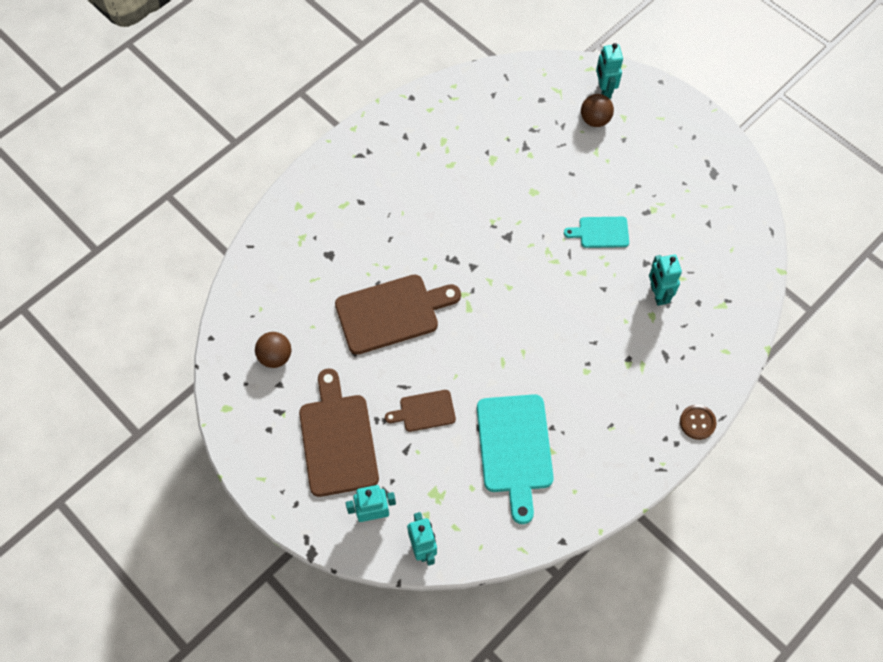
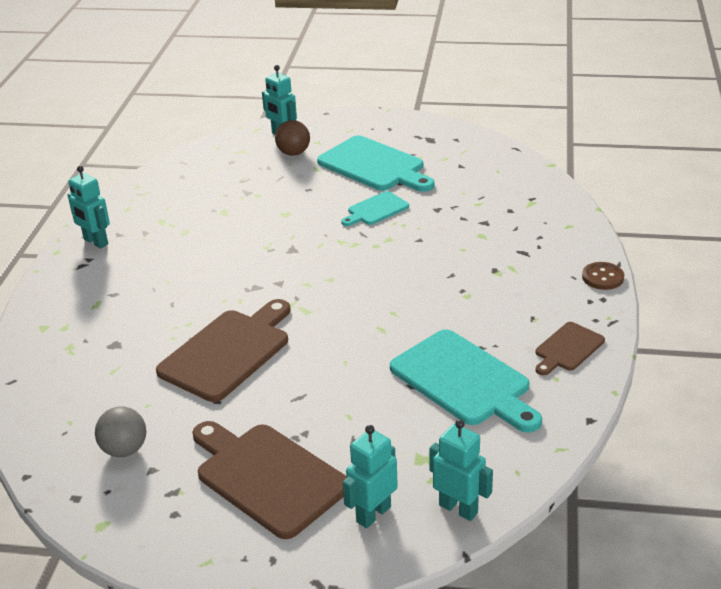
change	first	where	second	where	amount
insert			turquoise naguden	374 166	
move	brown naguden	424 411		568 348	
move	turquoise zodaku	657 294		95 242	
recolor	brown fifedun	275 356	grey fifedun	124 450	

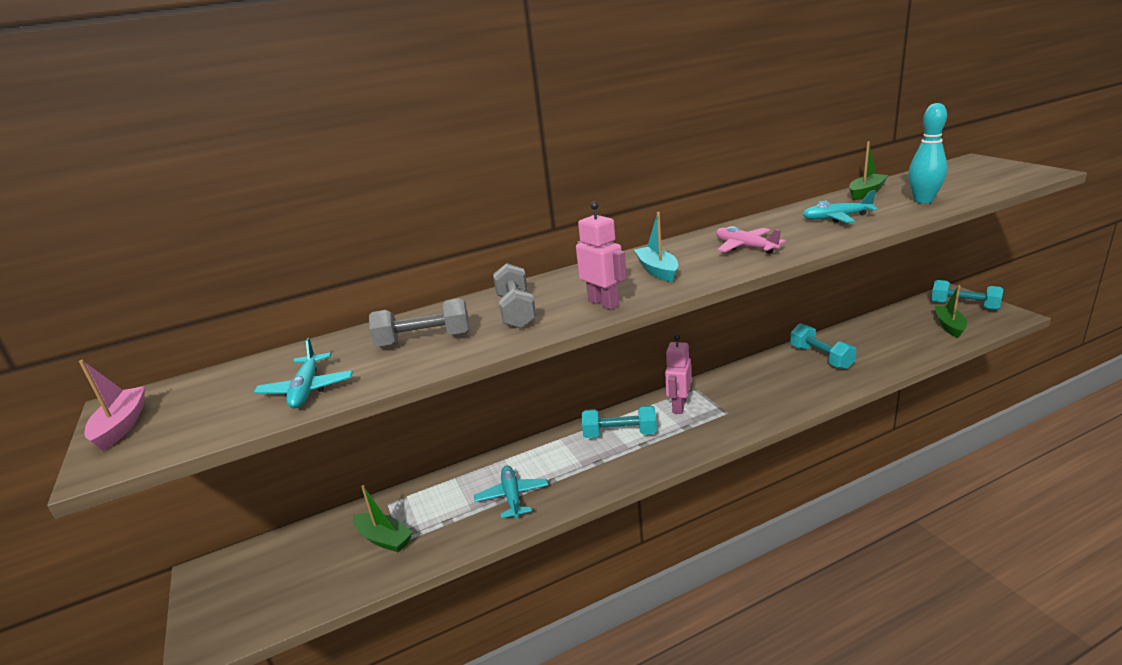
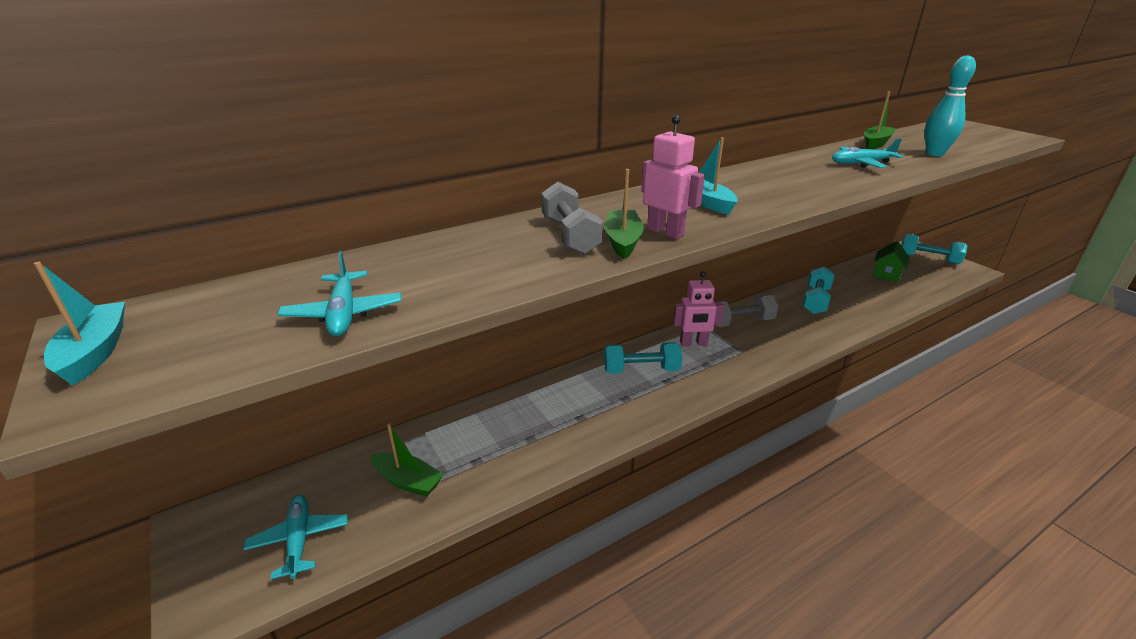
change	first	where	second	where	amount
delete	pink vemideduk	745 247			
insert			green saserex	886 275	
move	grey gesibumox	424 340		740 322	
move	turquoise vemideduk	512 497		299 540	
move	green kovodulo	949 326		623 241	
recolor	pink kovodulo	122 426	turquoise kovodulo	95 352	
rotate	pink zodaku	679 406		693 343	105 degrees counterclockwise
rotate	turquoise gesibumox	821 357		816 301	60 degrees clockwise

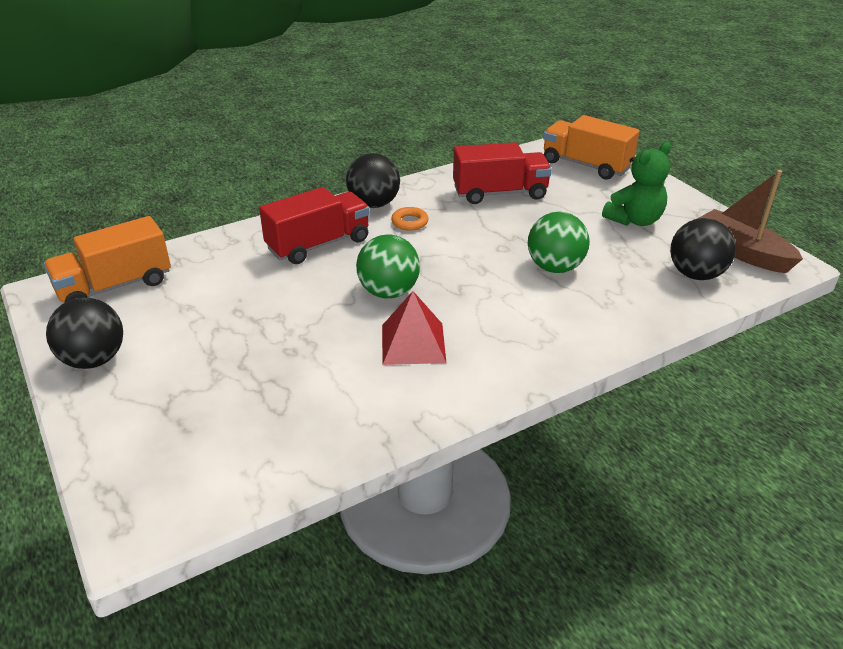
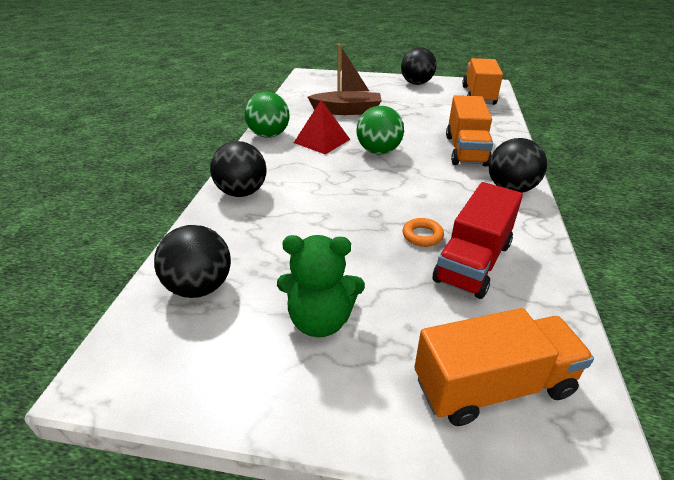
change	first	where	second	where	amount
insert			black fifedun	242 192	
move	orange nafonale	410 222		422 235	
move	green fifedun	555 267		269 135	
move	brown kovodulo	742 252		347 111	
recolor	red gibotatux	318 244	orange gibotatux	465 150	
rotate	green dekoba	634 220		320 320	90 degrees counterclockwise

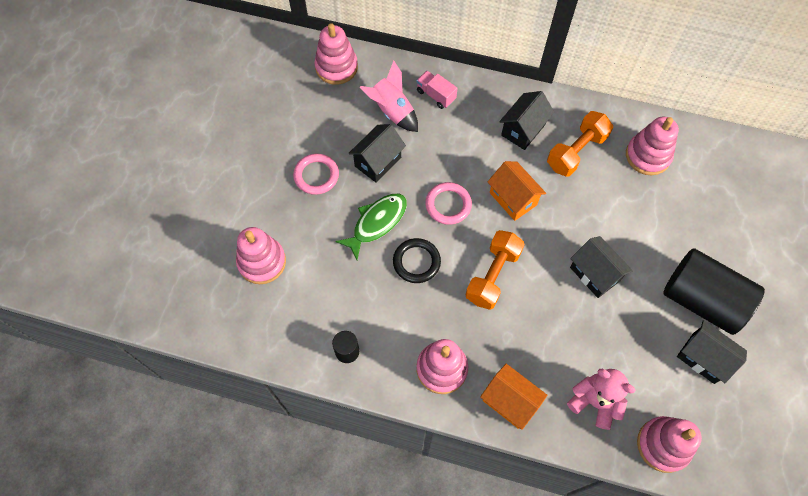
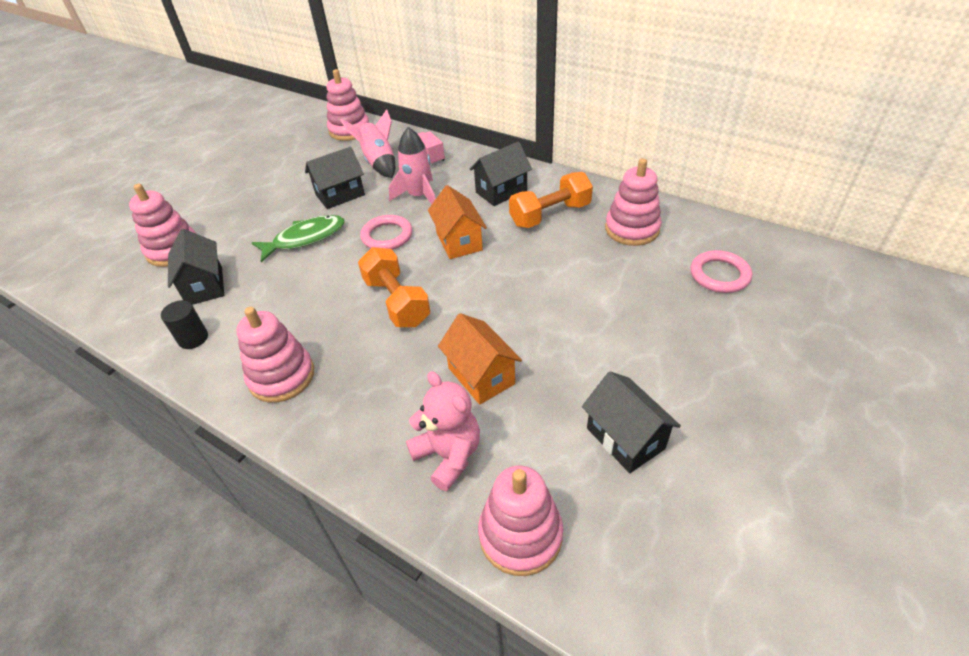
change	first	where	second	where	amount
delete	black nafonale	416 262			
delete	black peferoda	702 300			
insert			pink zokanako	419 196	
move	pink nafonale	316 175		719 275	
move	orange saserex	510 401		481 376	
move	black saserex	594 274		205 286	
rotate	orange gesibumox	493 276		397 301	75 degrees counterclockwise

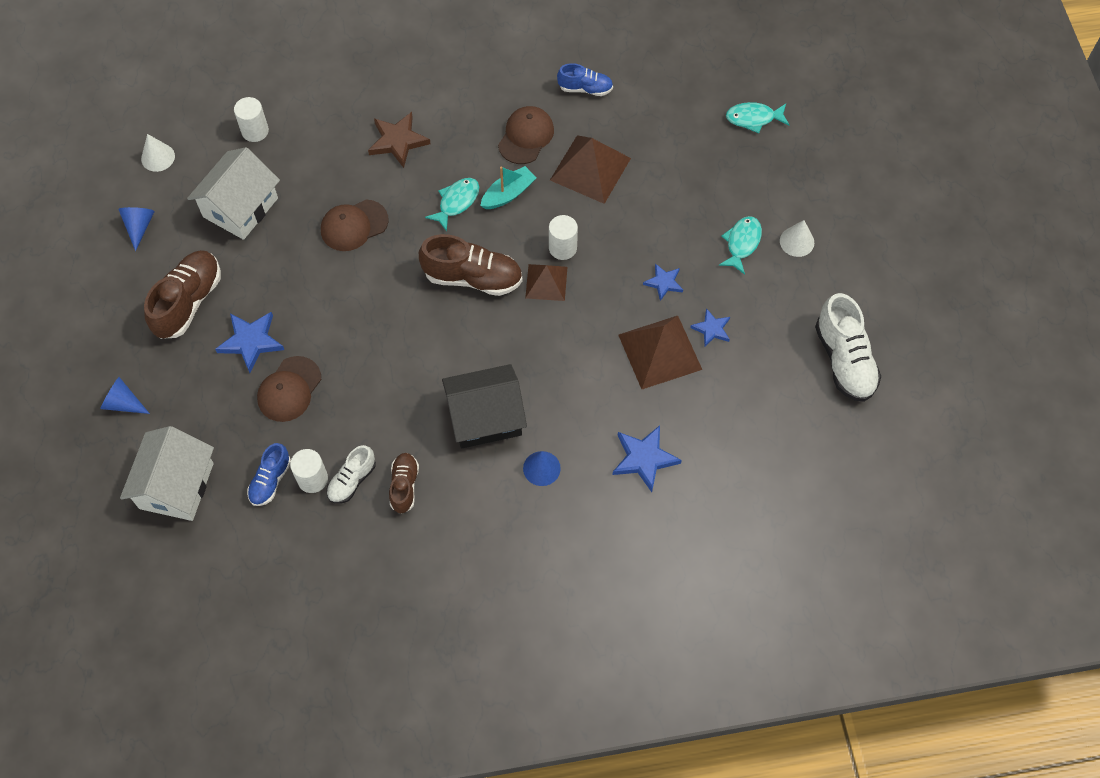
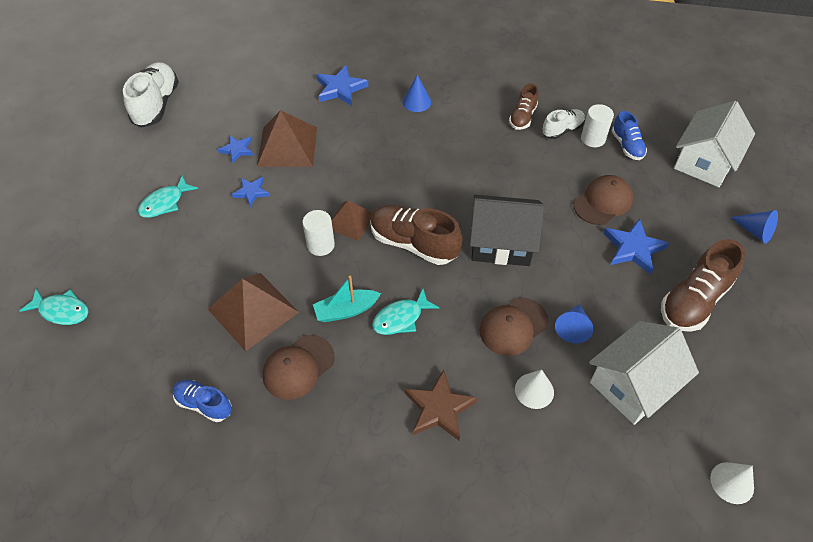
change	first	where	second	where	amount
delete	white peferoda	255 131			
move	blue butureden	139 227		572 328	
move	black saserex	485 417		501 243	
move	white butureden	797 241		534 390	
rotate	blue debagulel	270 481		627 146	120 degrees clockwise
rotate	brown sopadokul	354 225		513 326	150 degrees clockwise

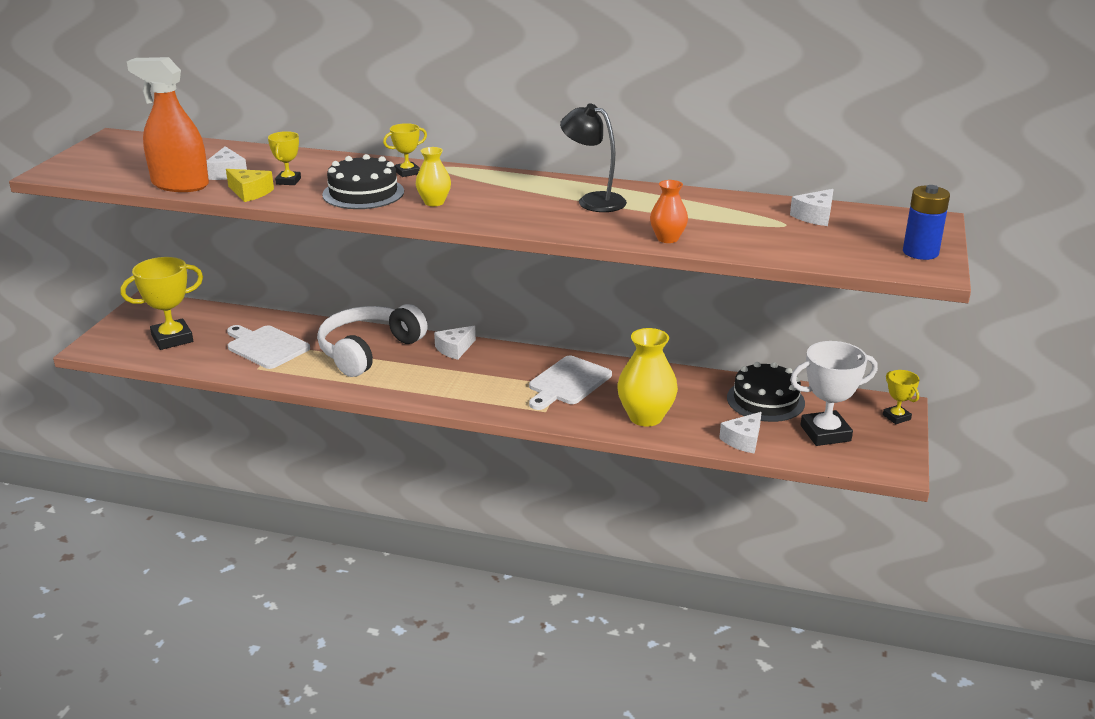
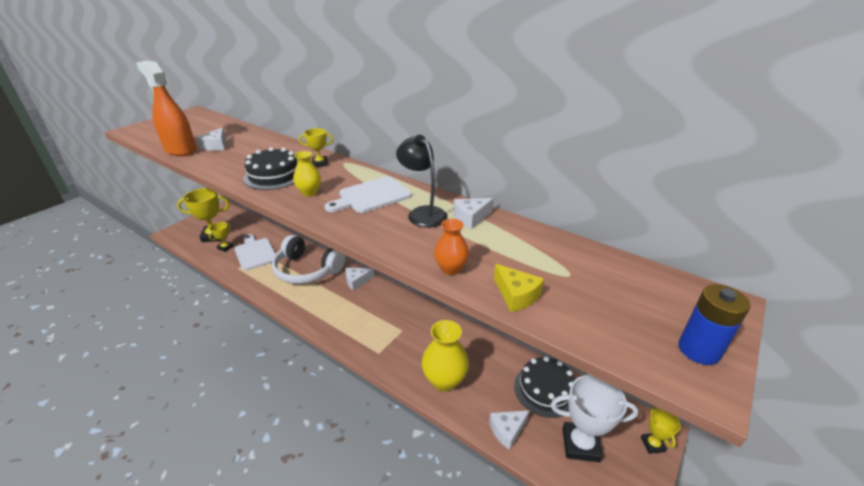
change	first	where	second	where	amount
move	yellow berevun	250 192		516 295	
move	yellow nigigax	288 181		225 247	
move	white naguden	568 383		372 196	
move	white berevun	815 216		471 218	
rotate	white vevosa	368 351		307 270	120 degrees counterclockwise

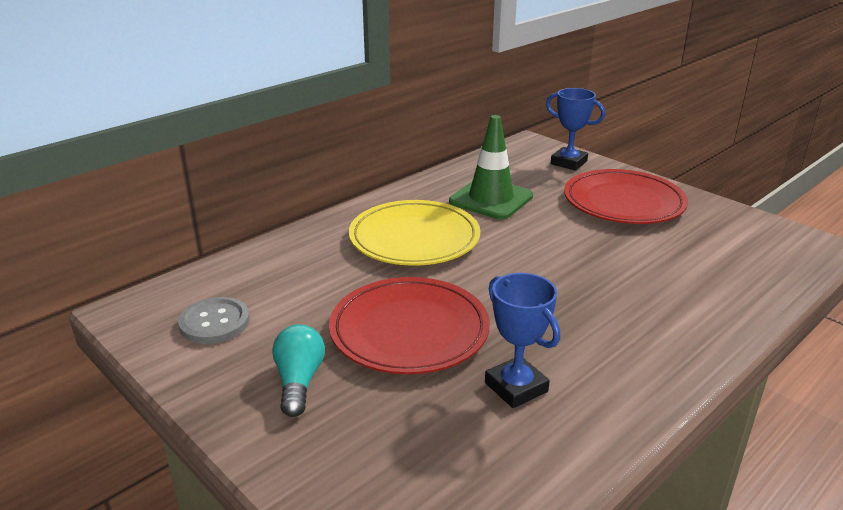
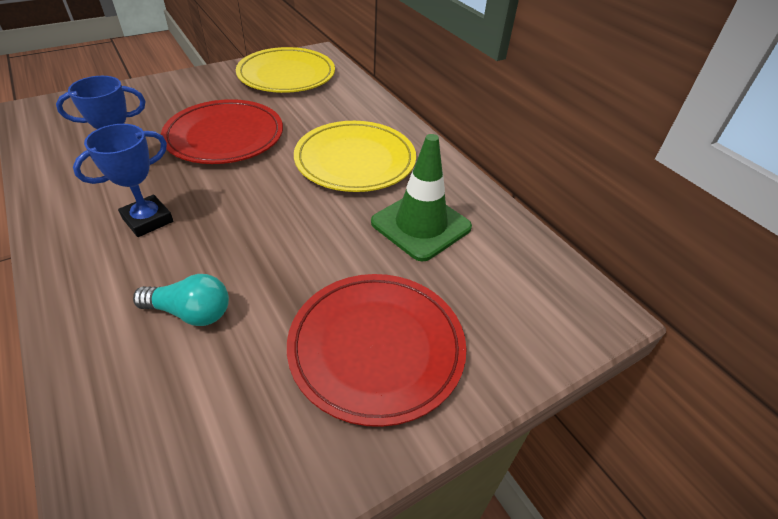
change	first	where	second	where	amount
move	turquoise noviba	299 381		191 312	
move	blue nigigax	568 162		148 220	
replace	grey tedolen	214 322	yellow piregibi	286 75	

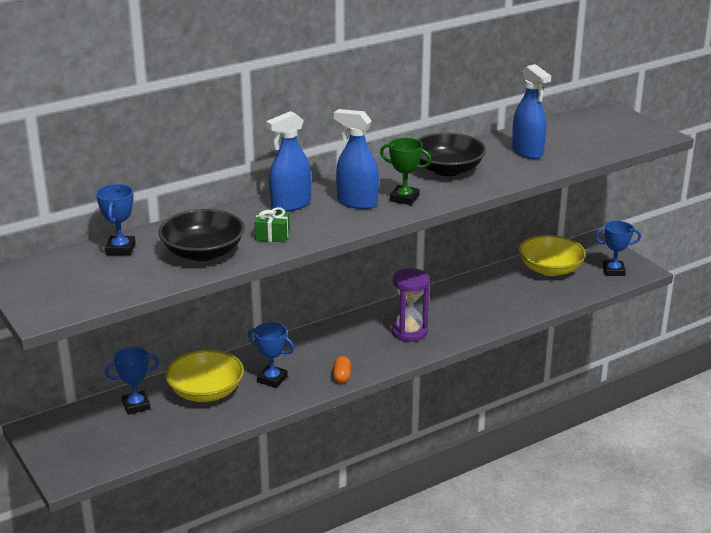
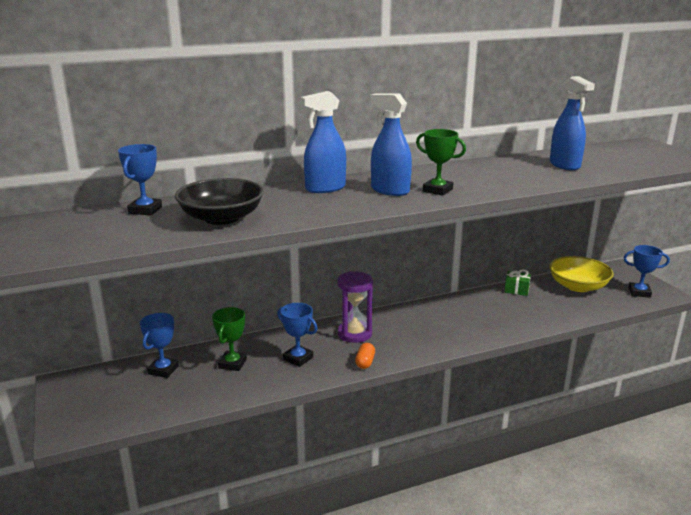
change	first	where	second	where	amount
delete	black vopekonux	447 169			
move	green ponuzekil	272 235		516 290	
move	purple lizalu	409 332		354 334	
replace	yellow vopekonux	206 391	green nigigax	232 363	
rotate	blue nigigax	136 405		163 370	60 degrees counterclockwise

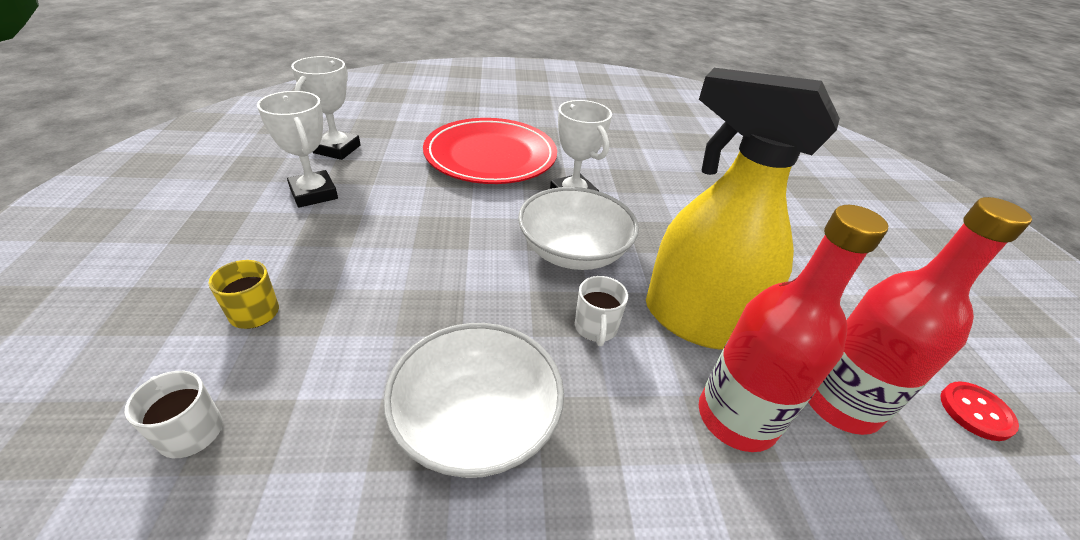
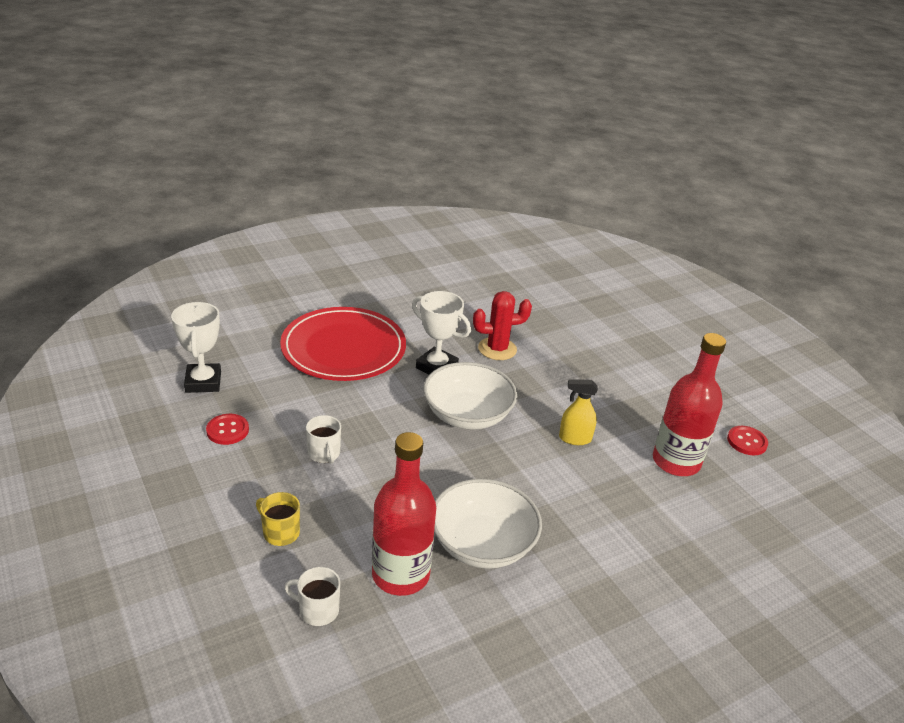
change	first	where	second	where	amount
insert			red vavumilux	497 349	
move	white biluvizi	596 328		324 454	
move	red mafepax	736 418		400 575	
replace	white nigigax	314 194	red tedolen	227 430	
resize	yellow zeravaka	695 320		574 438	x0.42

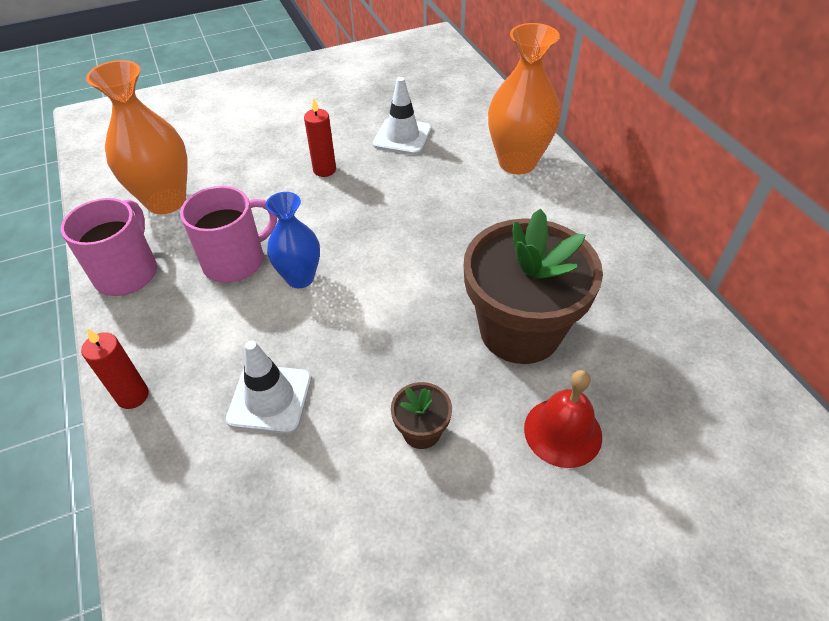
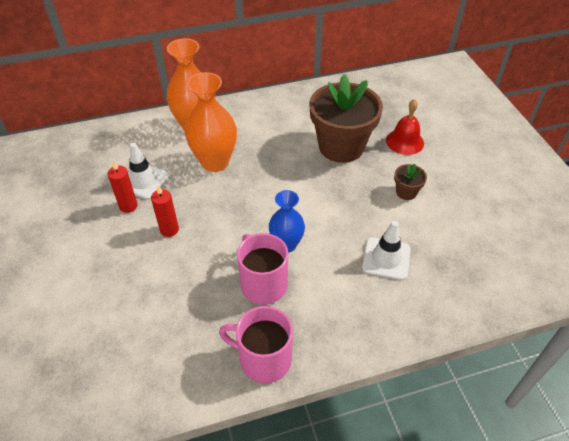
change	first	where	second	where	amount
move	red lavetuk	133 396		128 206	
move	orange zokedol	166 201		215 162	

